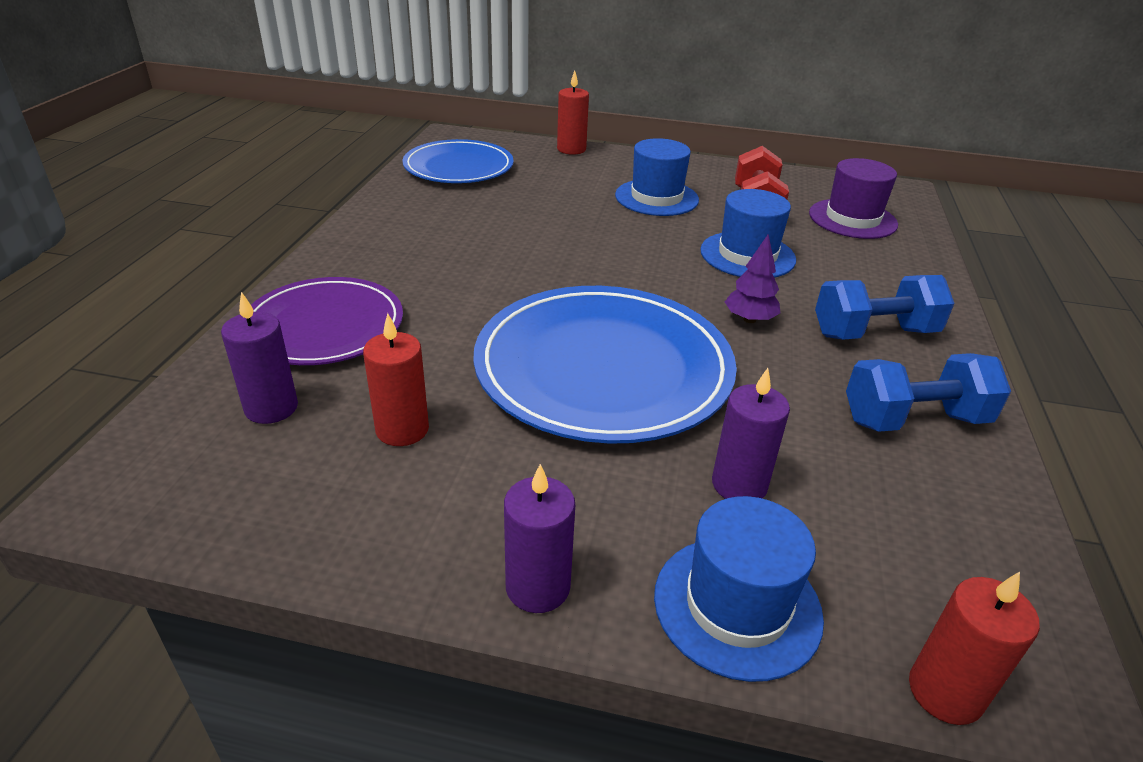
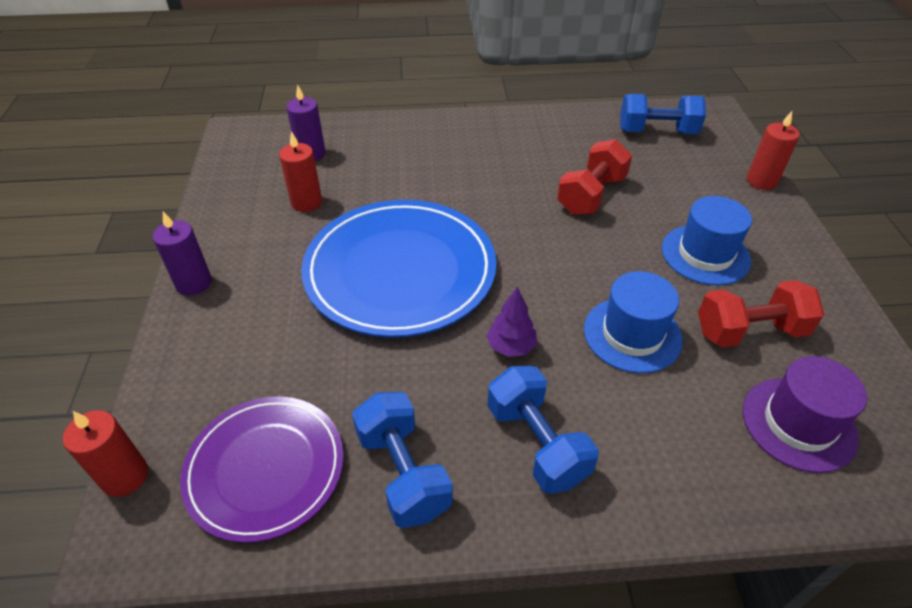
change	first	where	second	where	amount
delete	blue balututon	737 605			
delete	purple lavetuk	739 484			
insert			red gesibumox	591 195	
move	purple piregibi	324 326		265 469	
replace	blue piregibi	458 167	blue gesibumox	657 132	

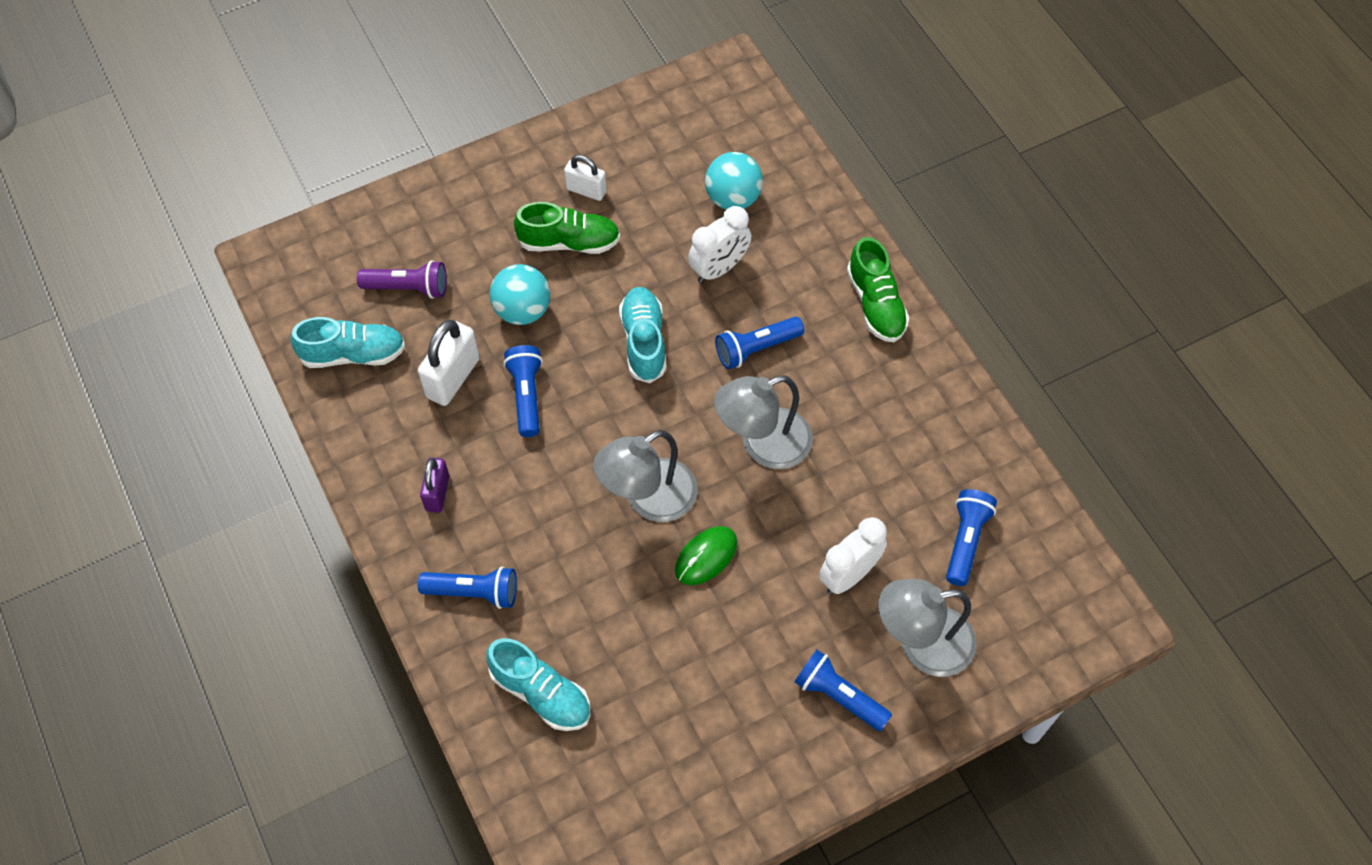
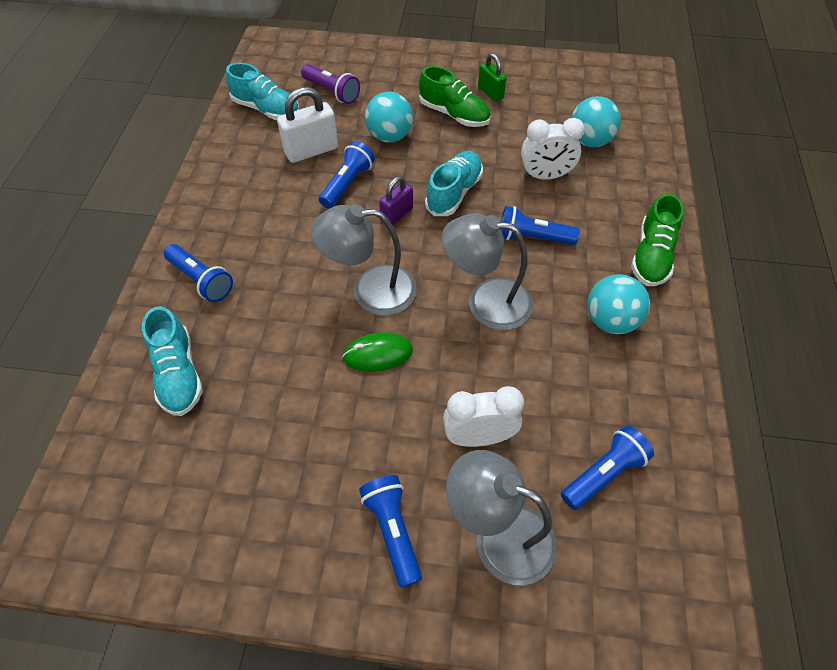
change	first	where	second	where	amount
insert			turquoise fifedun	610 321	
move	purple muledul	437 493		397 215	
recolor	white muledul	586 190	green muledul	490 93	

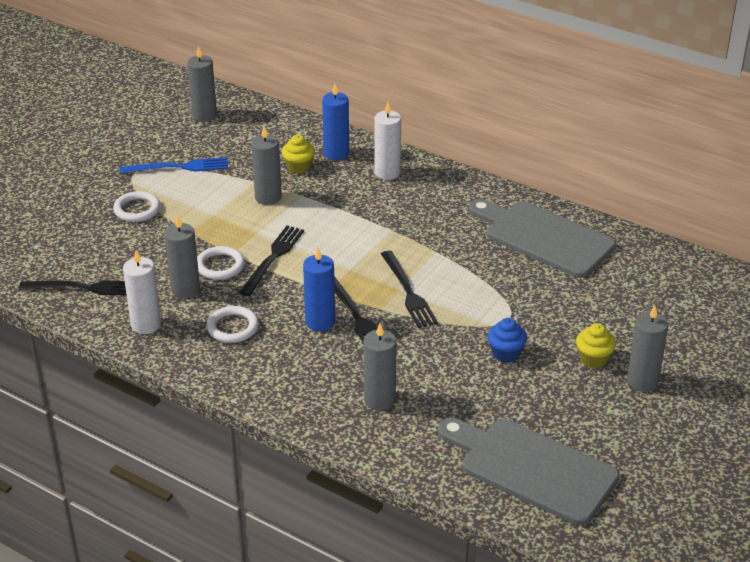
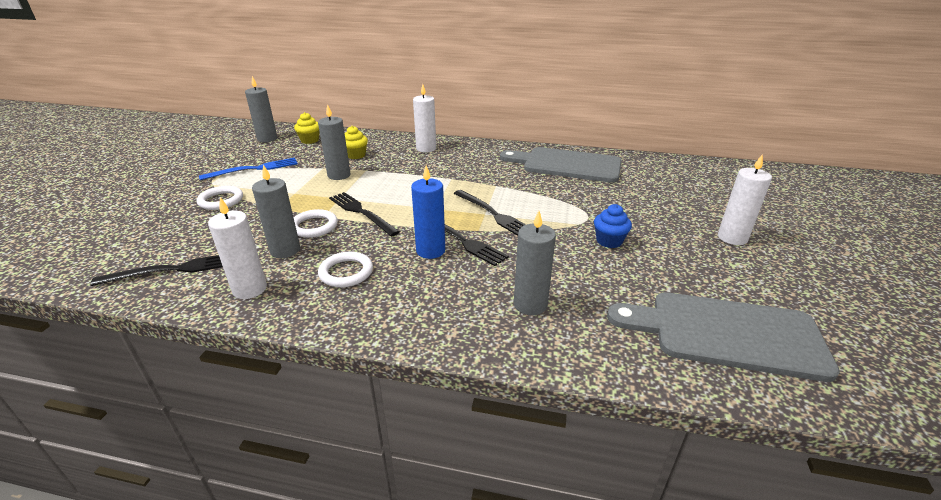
change	first	where	second	where	amount
delete	blue lavetuk	336 153			
move	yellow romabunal	593 359		310 140	
recolor	grey lavetuk	642 381	white lavetuk	732 238	
rotate	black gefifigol	273 258		361 212	45 degrees counterclockwise

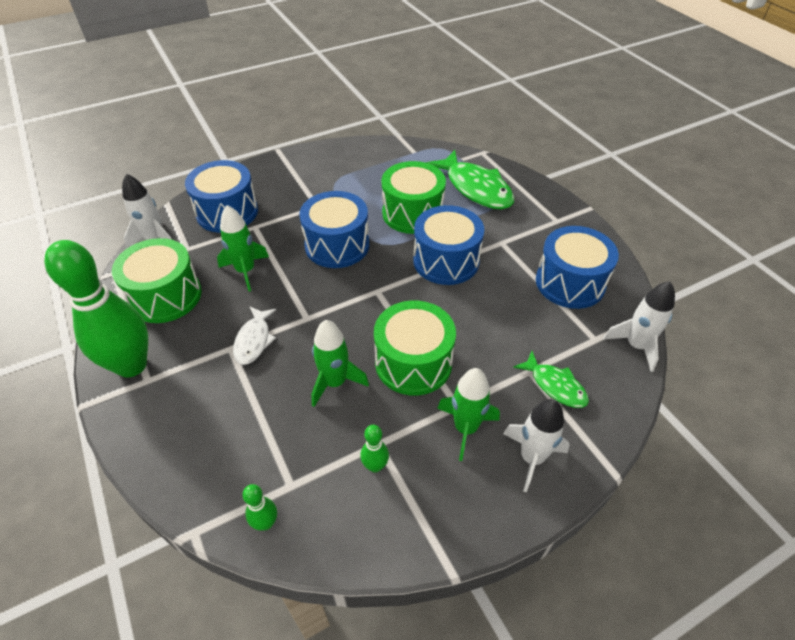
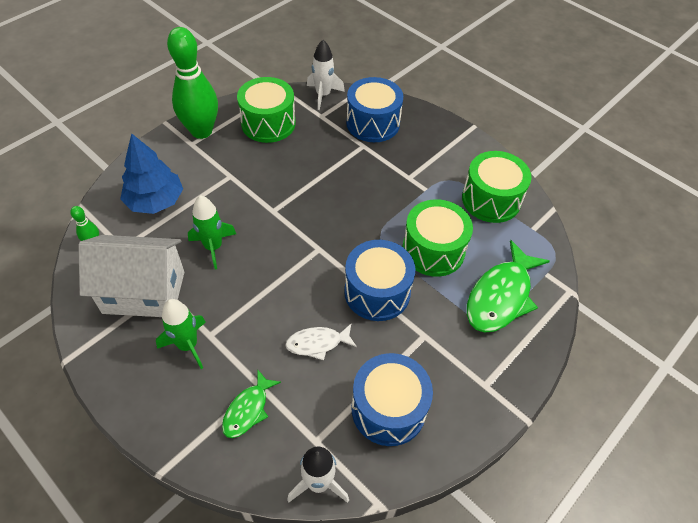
change	first	where	second	where	amount
delete	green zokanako	245 271			
delete	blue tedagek	337 245			
delete	white zokanako	531 458			
insert			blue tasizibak	155 201	
move	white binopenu	254 340		317 343	
move	green tedagek	413 363		491 199	
replace	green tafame	375 466	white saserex	144 292	

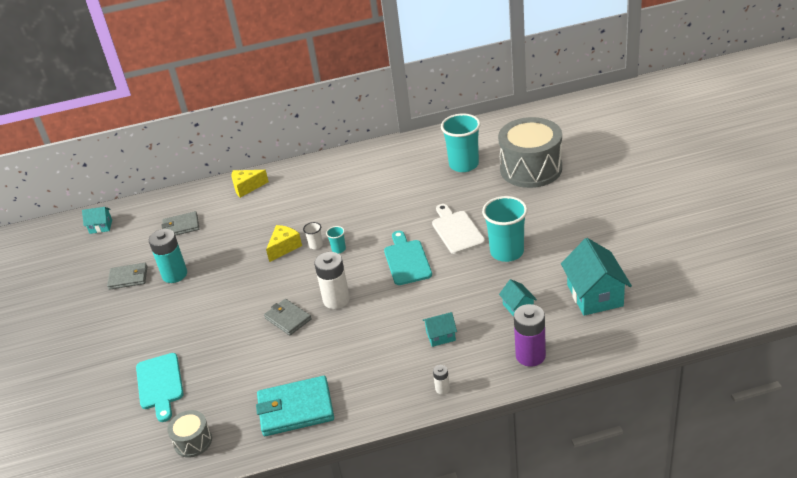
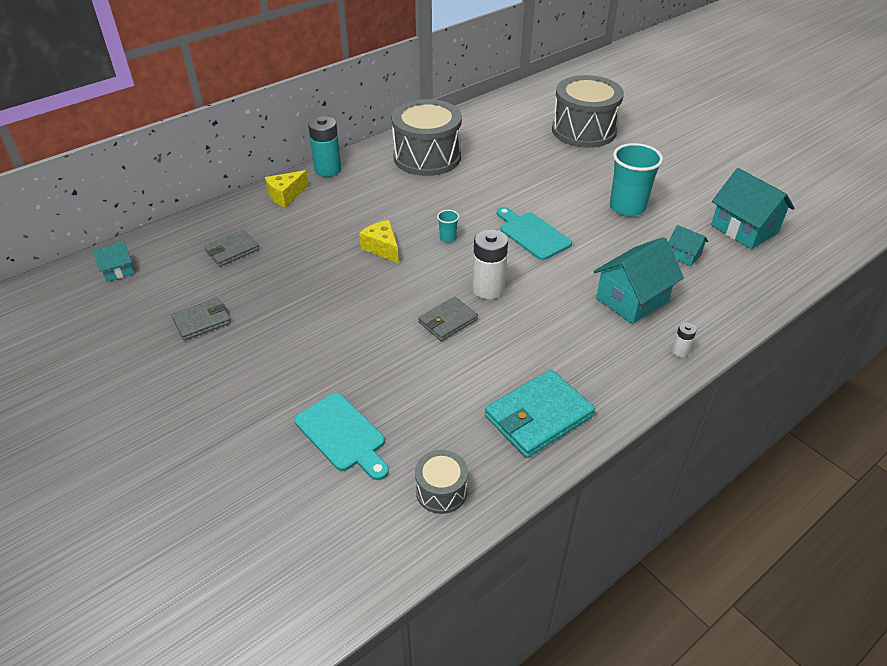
change	first	where	second	where	amount
delete	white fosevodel	316 245			
delete	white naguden	456 230			
delete	turquoise fosevodel	464 165			
delete	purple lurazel	530 356			
insert			grey tedagek	427 157	
move	turquoise lurazel	174 274		328 170	
rotate	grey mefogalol	288 319		448 321	60 degrees counterclockwise
rotate	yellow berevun	284 247		382 248	45 degrees counterclockwise
resize	turquoise saserex	440 336		632 300	x1.94

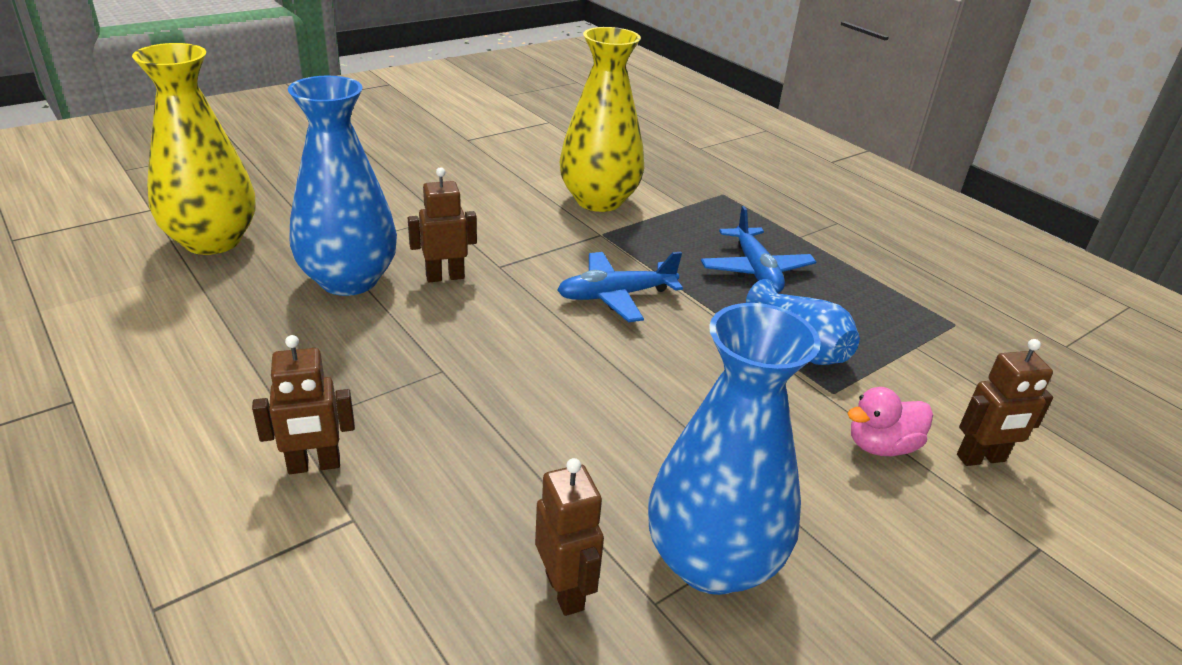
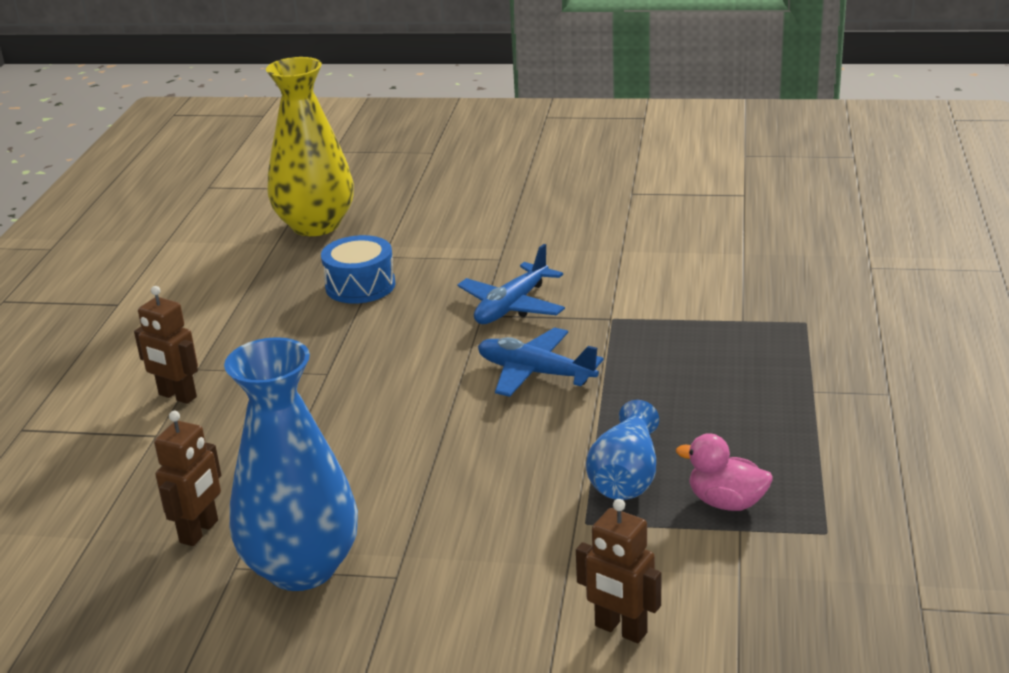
change	first	where	second	where	amount
delete	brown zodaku	445 277			
delete	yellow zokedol	599 200			
move	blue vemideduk	756 270		512 306	
move	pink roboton	881 446		726 502	
replace	blue zokedol	349 280	blue tedagek	360 286	

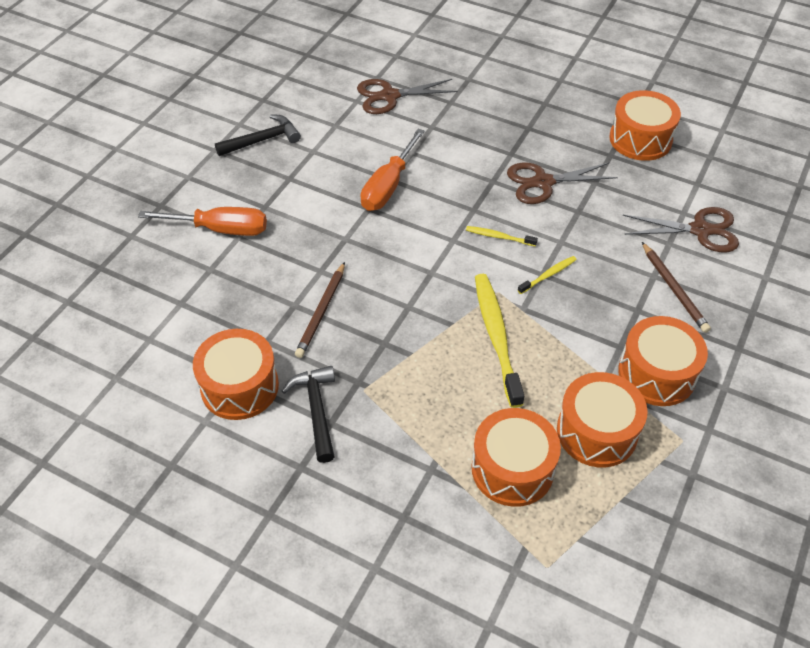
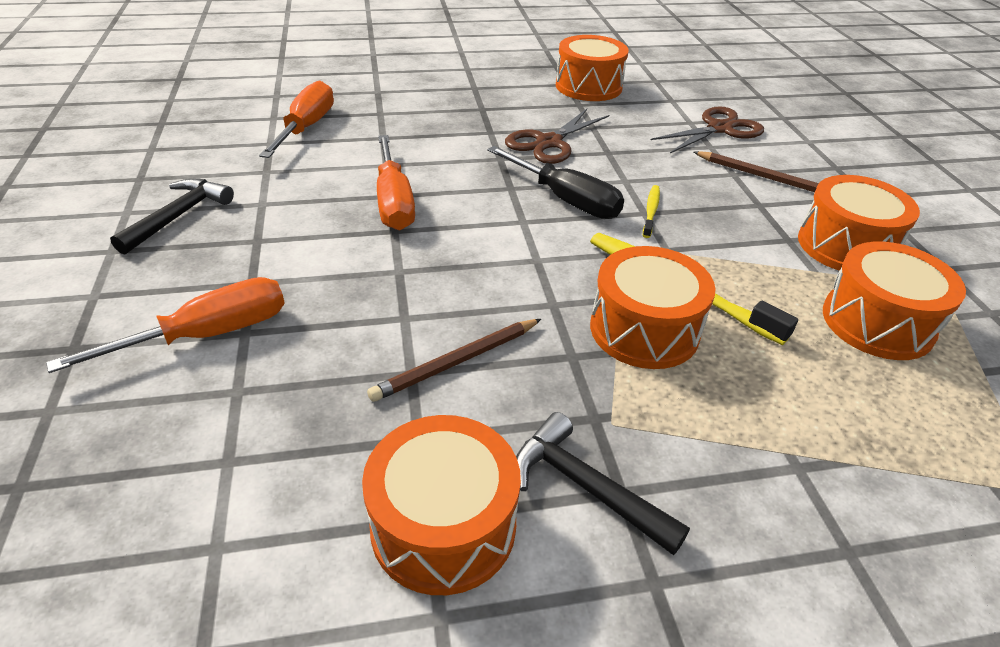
change	first	where	second	where	amount
move	orange tedagek	512 469		644 330	
replace	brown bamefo	389 96	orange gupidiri	306 128	
replace	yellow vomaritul	499 237	black gupidiri	565 200	
rotate	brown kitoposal	322 312		457 362	75 degrees clockwise

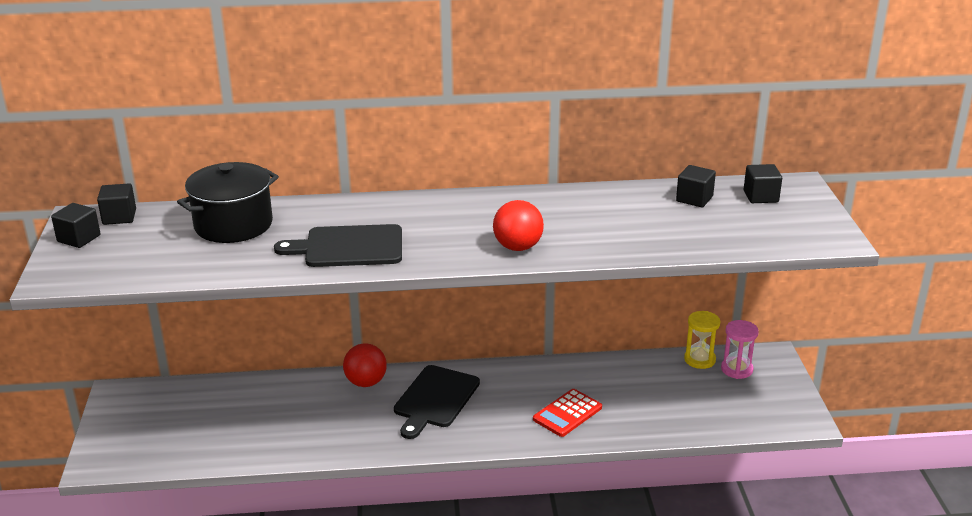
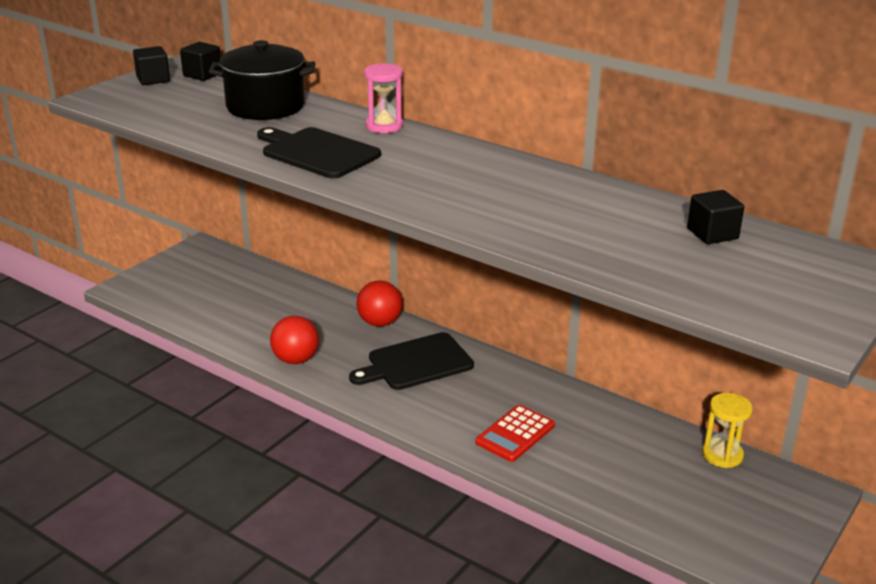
change	first	where	second	where	amount
delete	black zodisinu	760 196			
move	red fifedun	518 247		296 360	
move	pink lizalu	736 369		384 126	
rotate	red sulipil	567 413		515 434	45 degrees counterclockwise

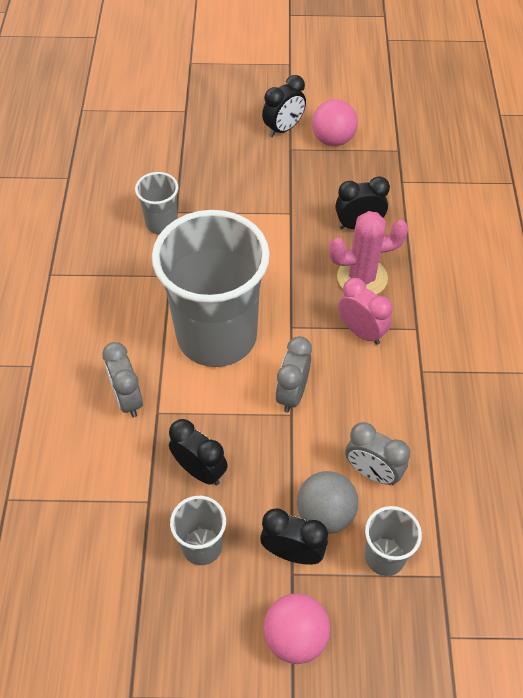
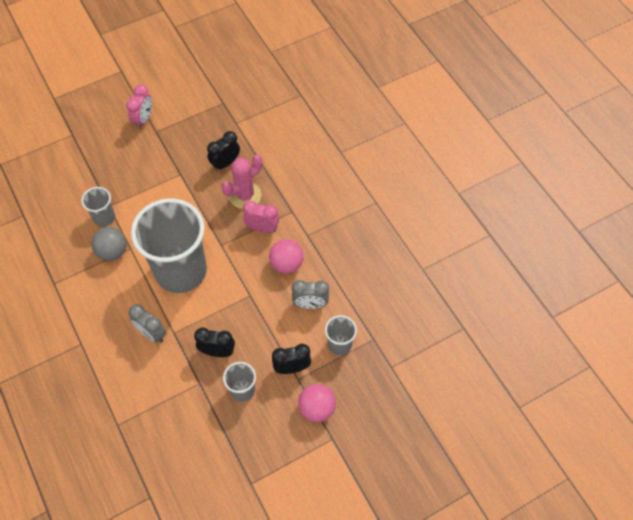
change	first	where	second	where	amount
delete	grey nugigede	292 393			
move	grey fifedun	325 514		112 252	
move	pink fifedun	333 140		286 264	
recolor	black nugigede	283 129	pink nugigede	143 119	

